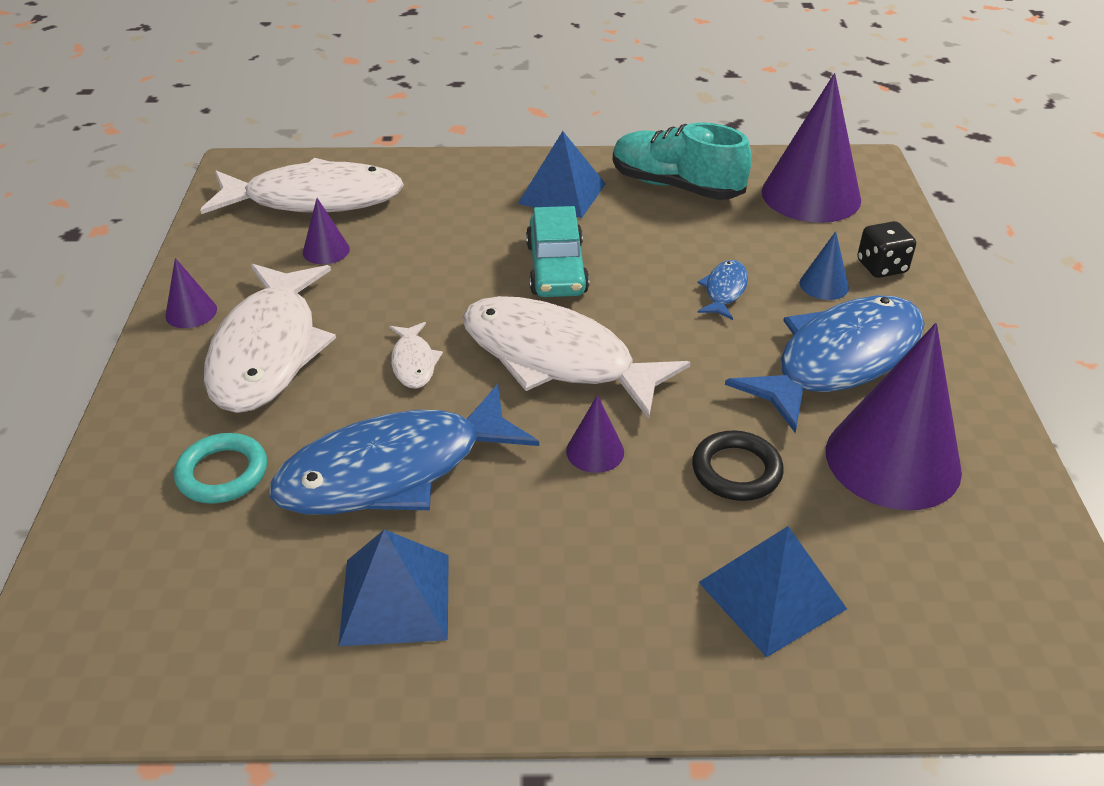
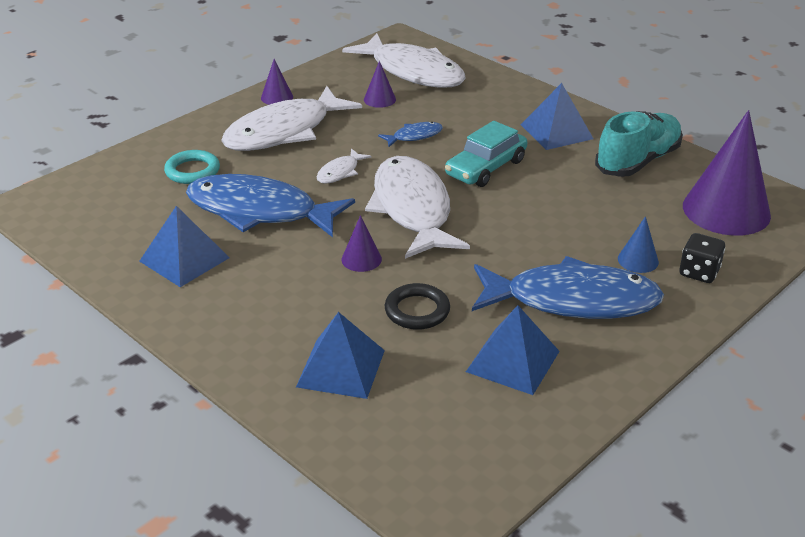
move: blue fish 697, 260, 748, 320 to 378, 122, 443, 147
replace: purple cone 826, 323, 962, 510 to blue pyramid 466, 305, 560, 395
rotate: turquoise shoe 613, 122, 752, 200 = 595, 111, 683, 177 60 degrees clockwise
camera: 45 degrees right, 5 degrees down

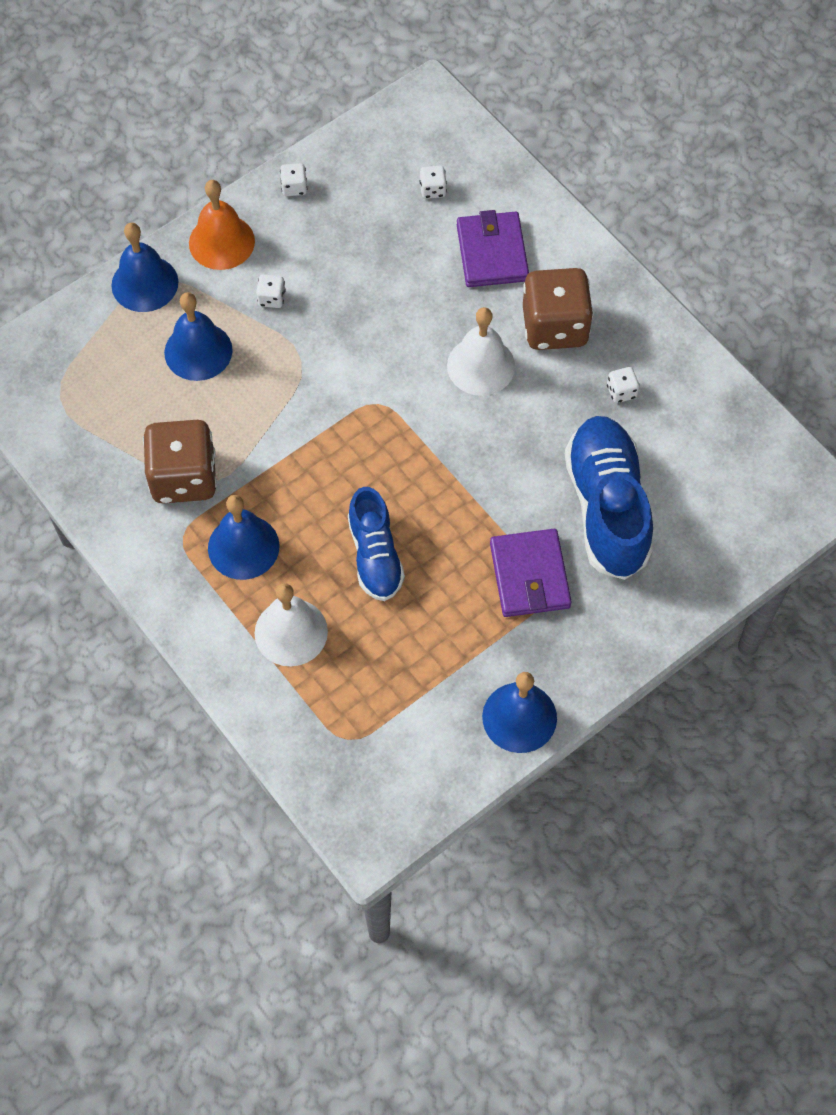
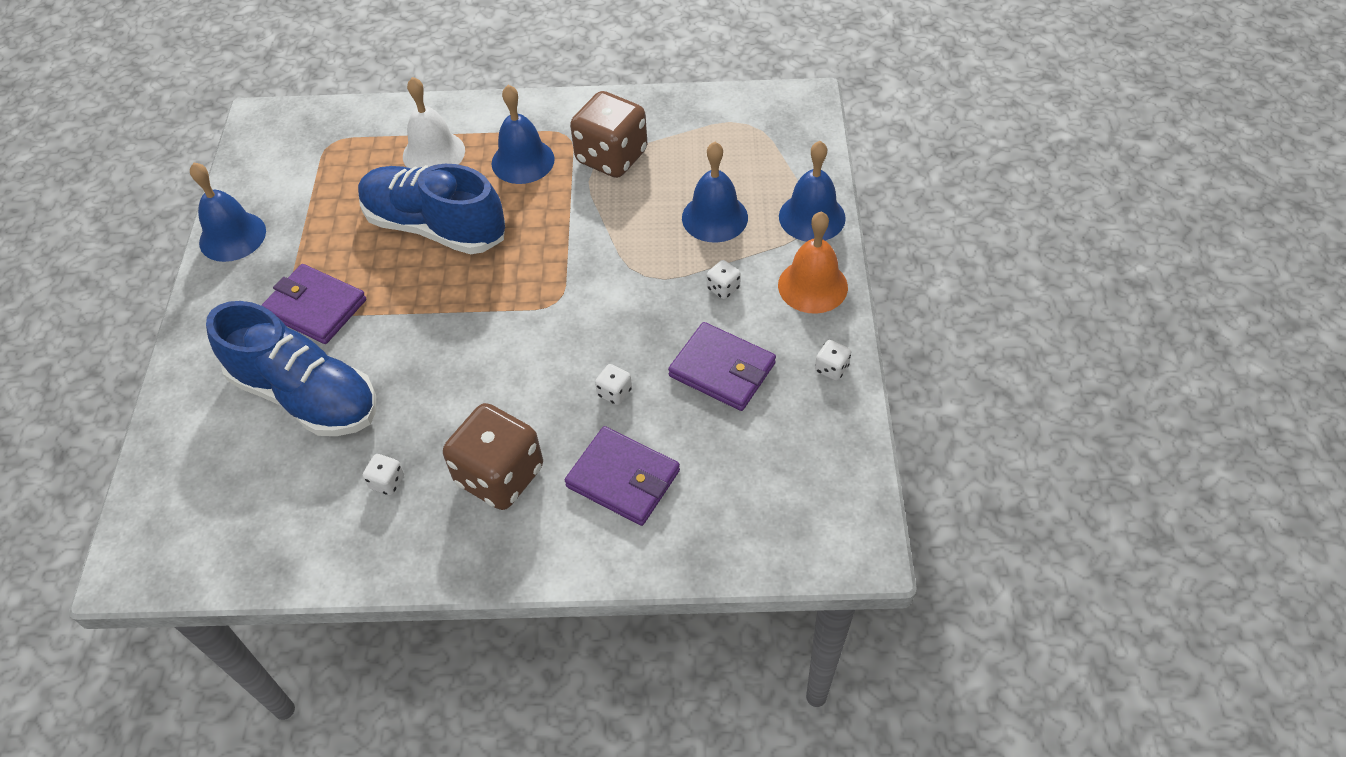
delete: white bell 447, 307, 515, 396
insert: purple wallet 668, 322, 776, 411
move: white dice 420, 166, 447, 199 to 595, 364, 632, 405
resize: blue shoe 348, 487, 405, 601 = 358, 164, 505, 254 x1.60
camera: 130 degrees right, 10 degrees down

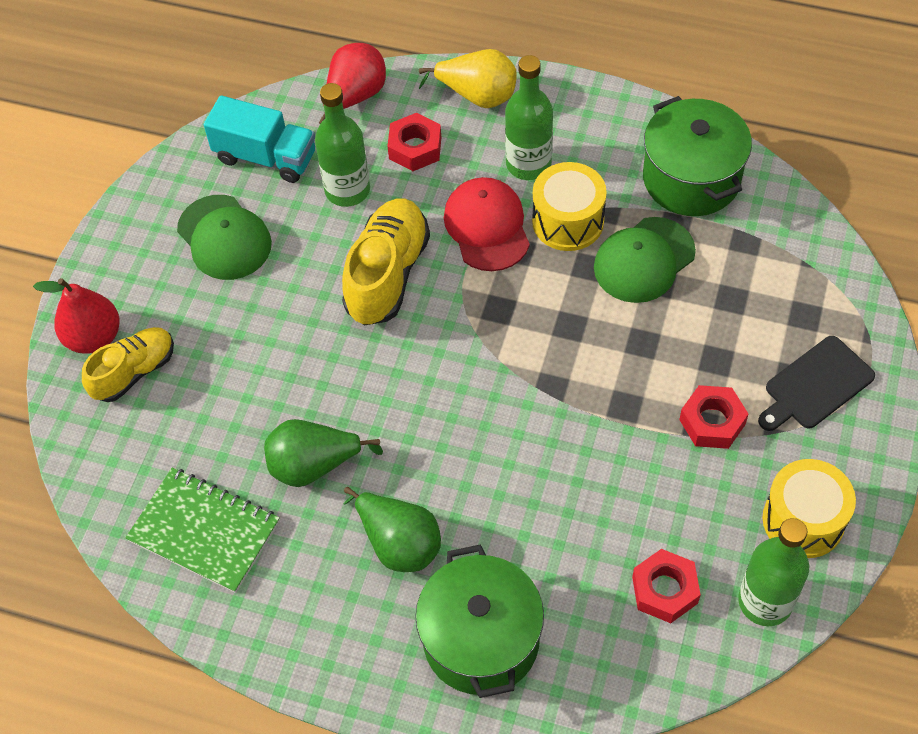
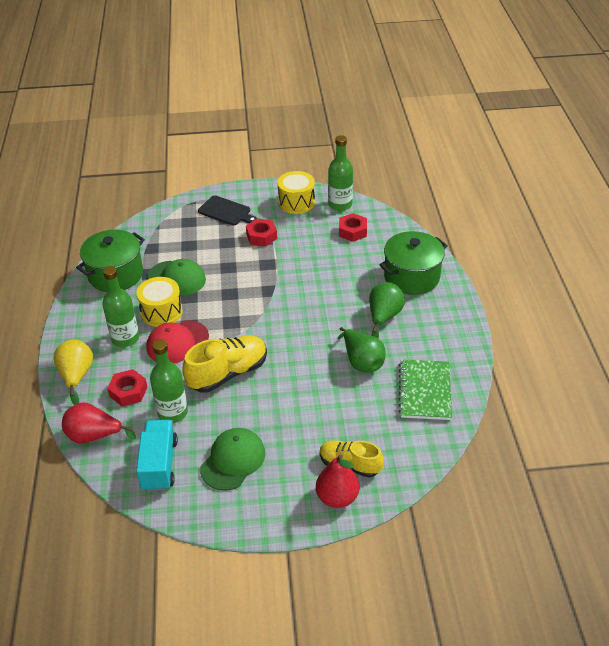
rotate: yellow shoe 342, 199, 430, 326 = 182, 335, 267, 392 150 degrees clockwise
camera: 115 degrees left, 15 degrees down

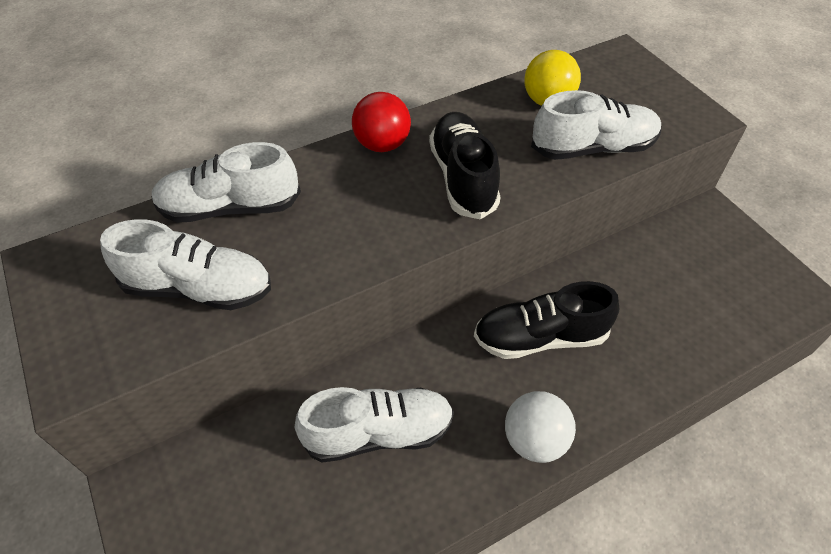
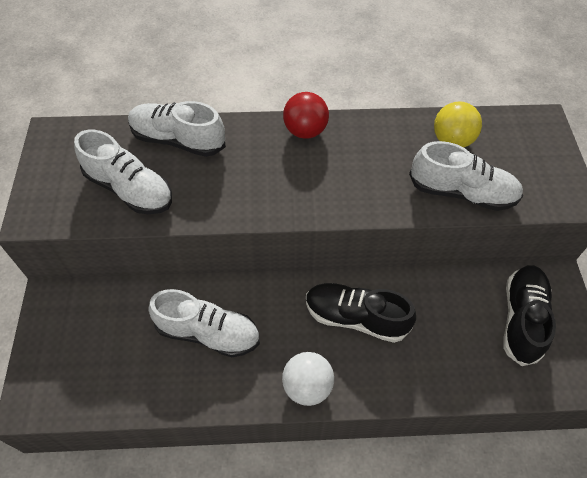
move: black shoe 429, 112, 501, 219 to 503, 265, 556, 366
camera: 25 degrees right, 5 degrees up

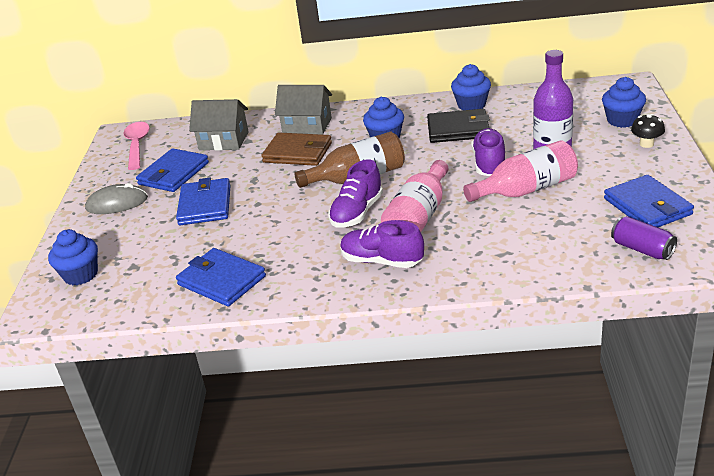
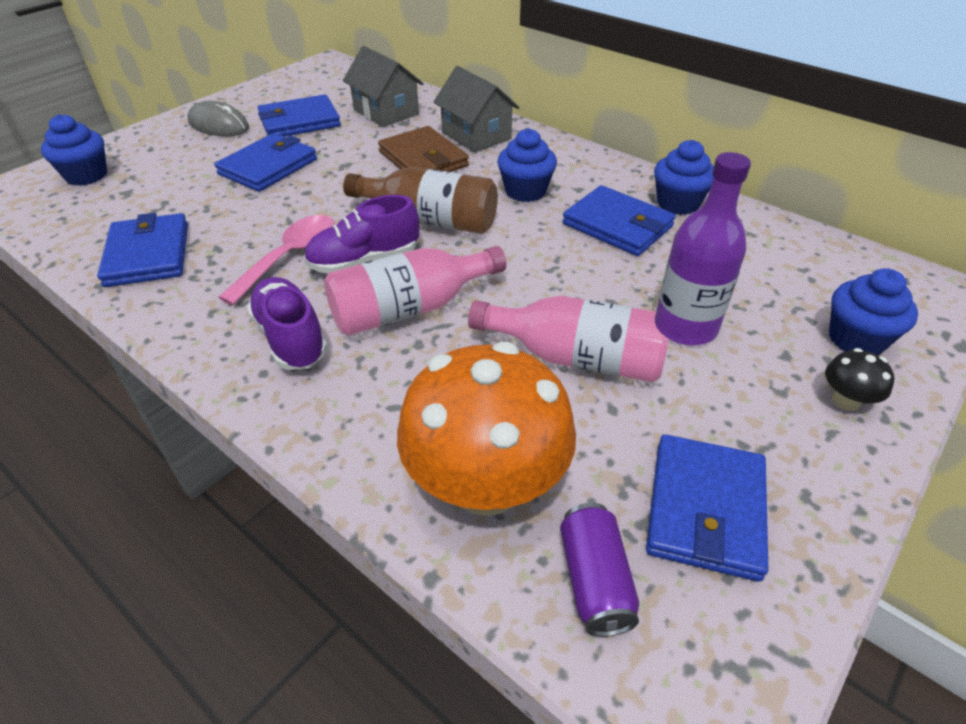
delete: purple shoe 472, 128, 505, 176
insert: orange mushroom 397, 342, 576, 516
move: pink spoon 124, 122, 150, 170 to 218, 215, 335, 305
recolor: black wallet 427, 109, 490, 143 to blue wallet 562, 185, 676, 256
camera: 35 degrees right, 10 degrees up

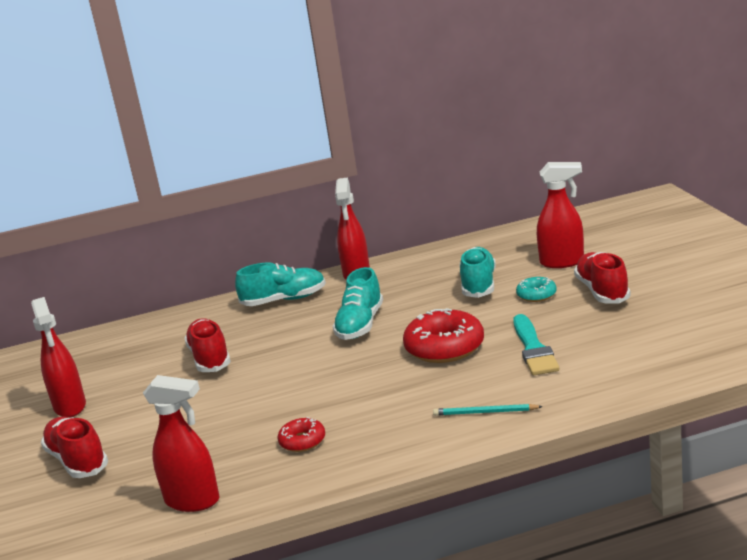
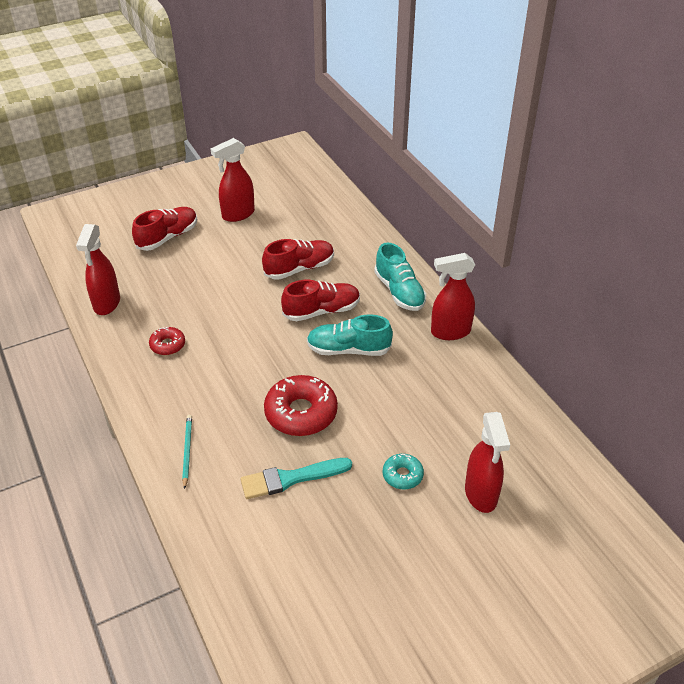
delete: turquoise shoe 460, 247, 496, 298
move: red shoe 574, 252, 631, 304 to 281, 279, 360, 321
camera: 75 degrees right, 20 degrees up

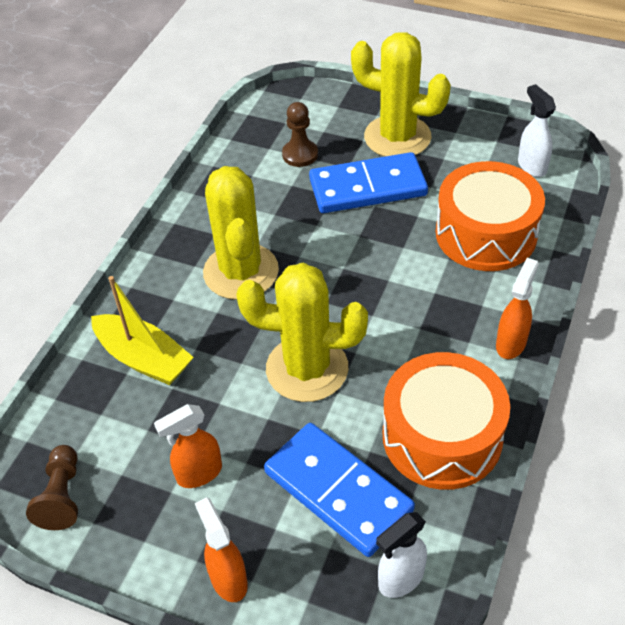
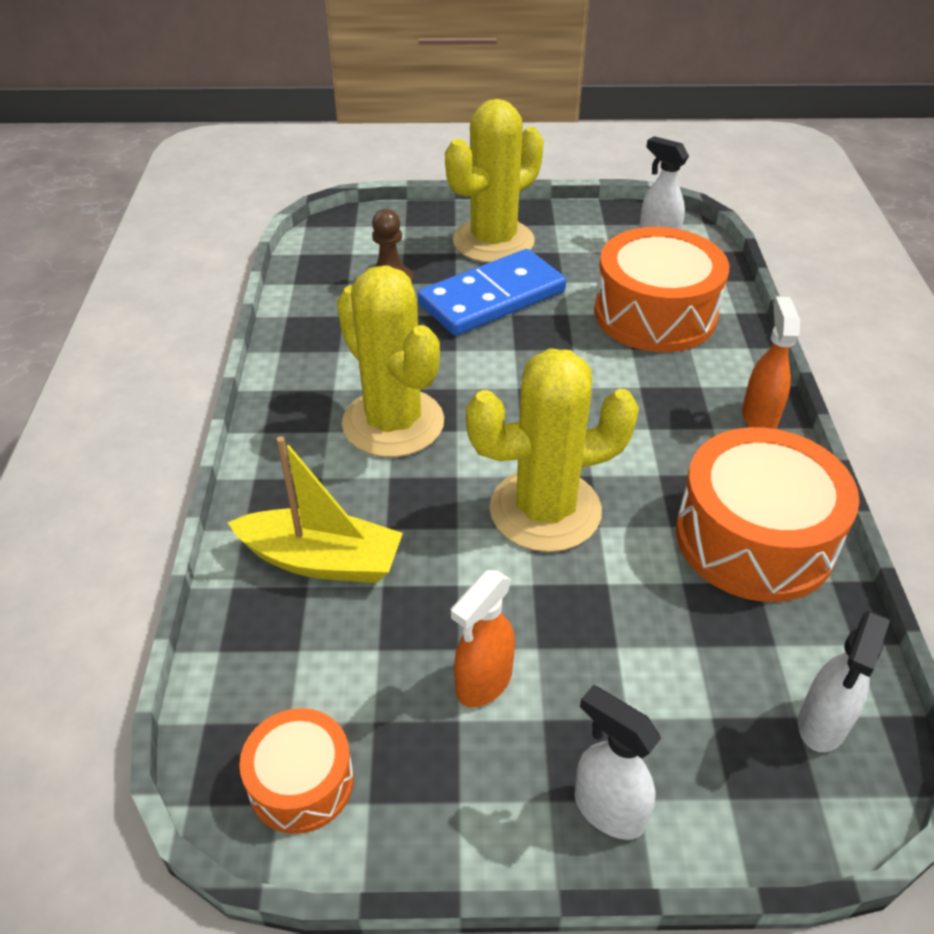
delete: blue domino 264, 423, 415, 557
replace: brown pawn 26, 445, 78, 530 to orange drum 239, 708, 354, 834
recolor: orange spray bottle 195, 497, 248, 602 to white spray bottle 574, 685, 661, 840
rotate: yellow cactus 351, 32, 451, 157 = 445, 99, 544, 263 45 degrees counterclockwise
camera: 25 degrees left, 5 degrees down

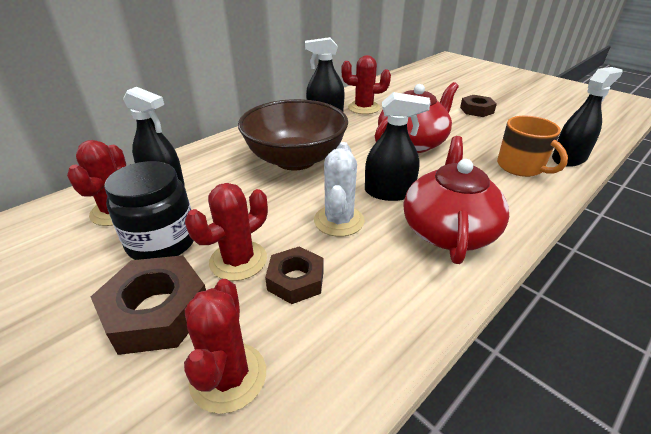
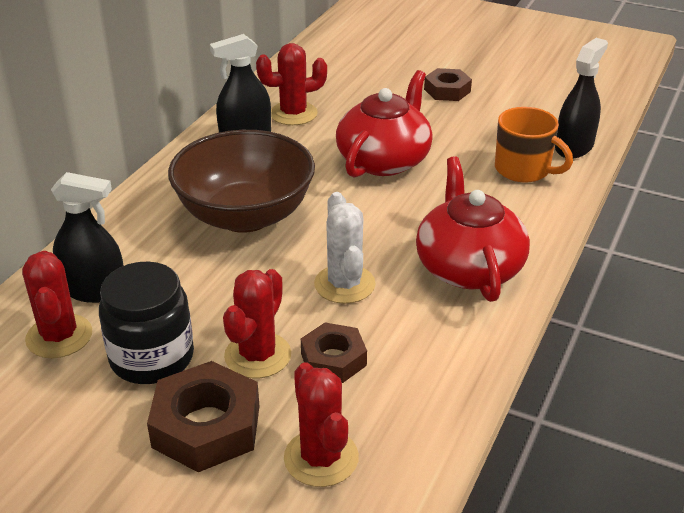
delete: black spray bottle 365, 92, 430, 201
camera: 20 degrees left, 0 degrees up

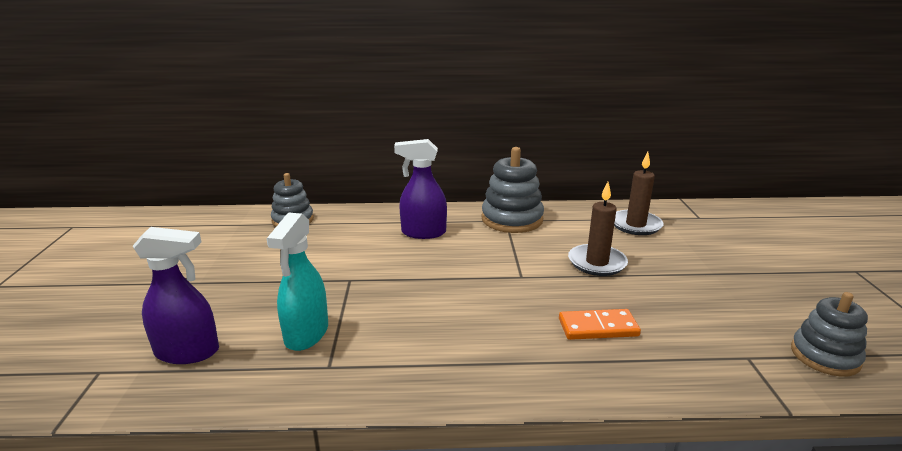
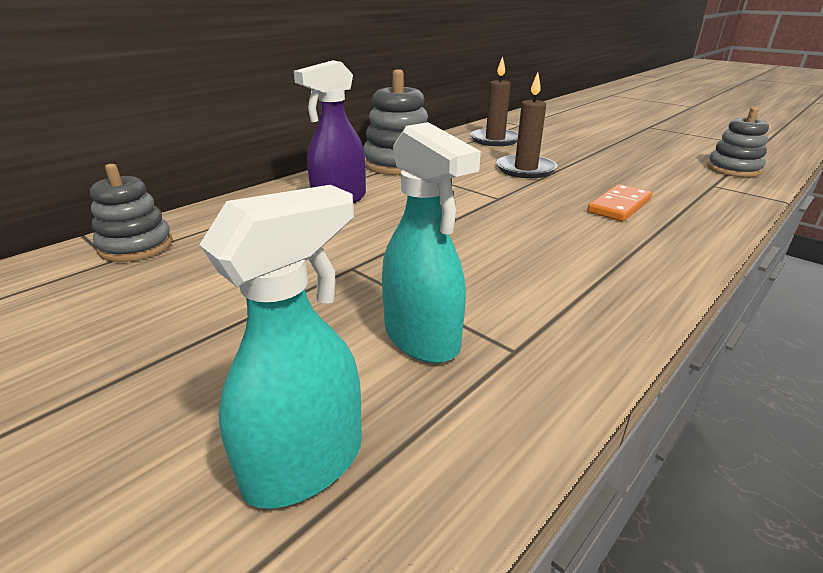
recolor: purple spray bottle 132, 227, 219, 364 to turquoise spray bottle 199, 185, 362, 509
camera: 45 degrees left, 5 degrees up

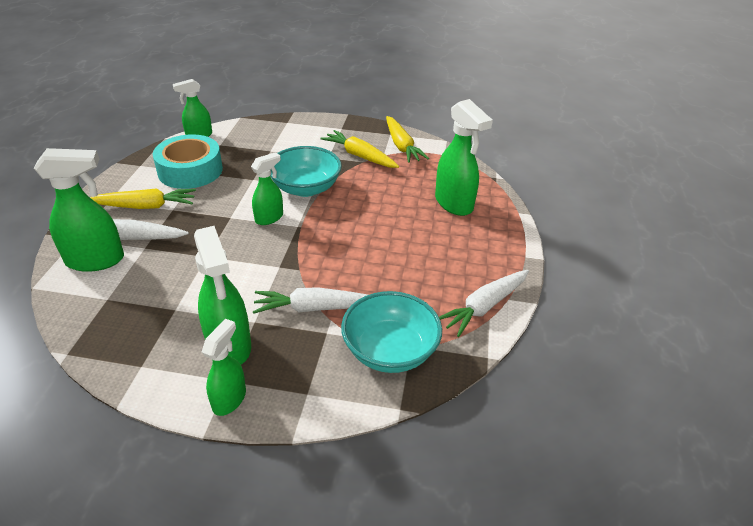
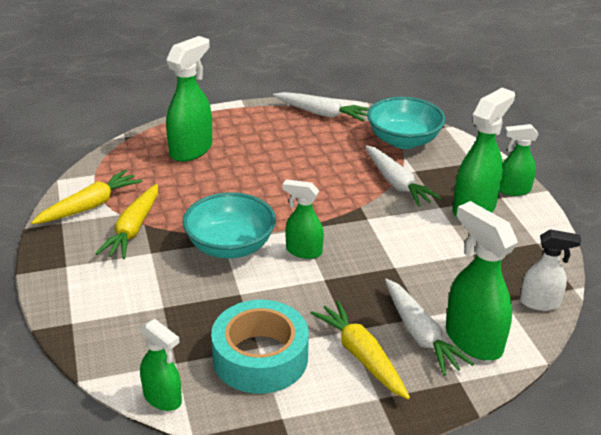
insert: white spray bottle 520, 229, 581, 311
camera: 115 degrees left, 5 degrees down

